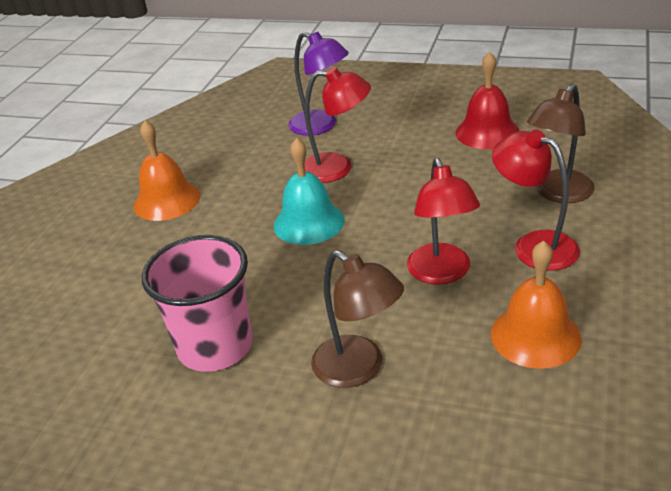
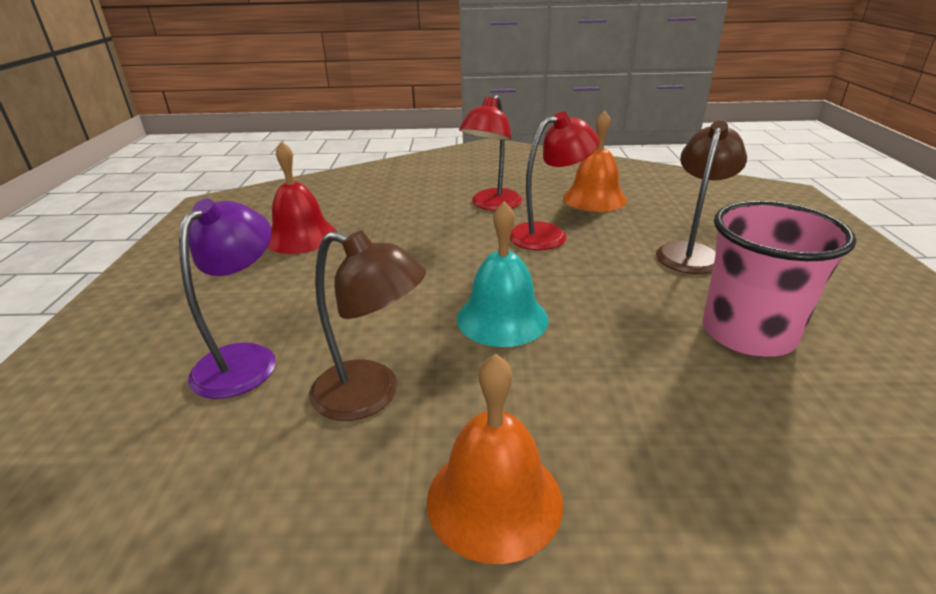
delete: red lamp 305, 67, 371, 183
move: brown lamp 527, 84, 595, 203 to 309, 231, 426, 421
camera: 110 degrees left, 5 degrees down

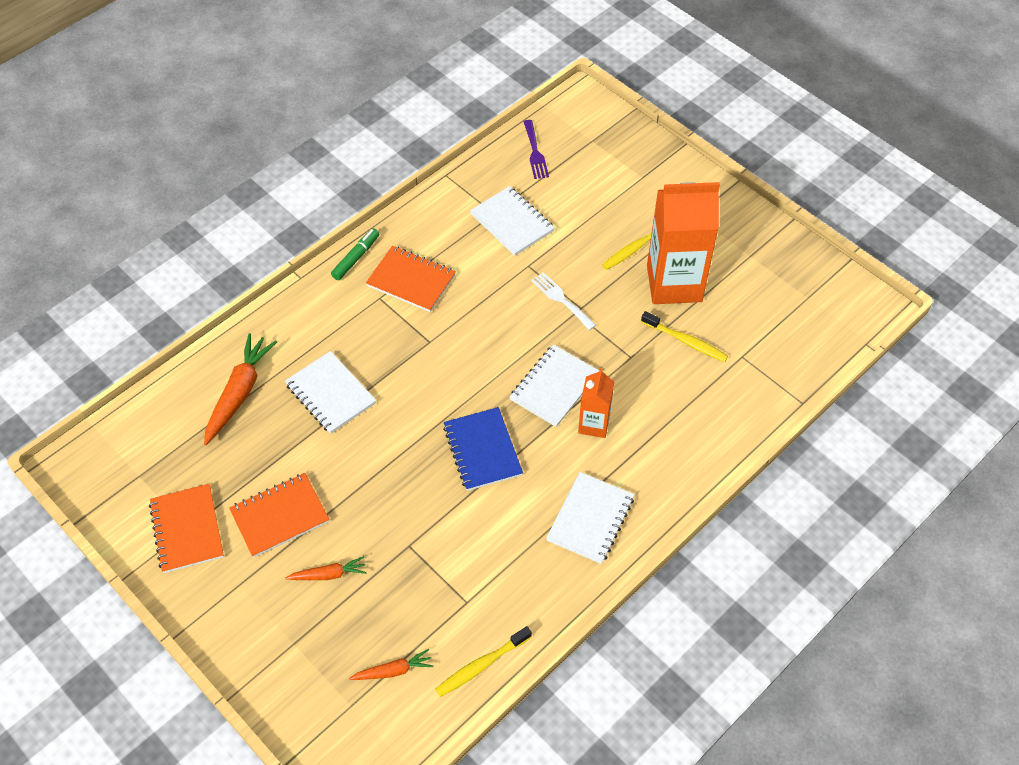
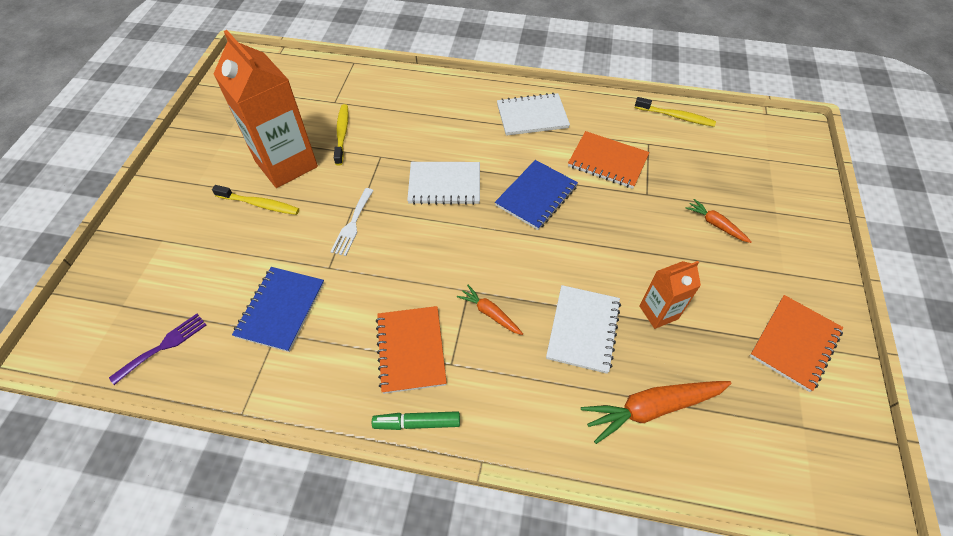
move: orange notebook 229, 473, 329, 558 to 568, 131, 650, 189; orange carrot 349, 649, 433, 680 to 457, 285, 523, 335; orange carton 578, 368, 614, 438 to 639, 261, 701, 329
recolor: white notebook 470, 186, 555, 256 to blue notebook 232, 267, 324, 352
camera: 125 degrees left, 0 degrees up

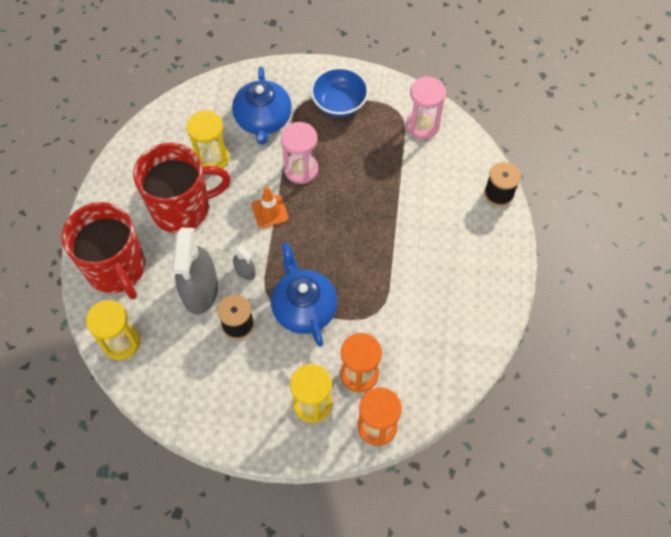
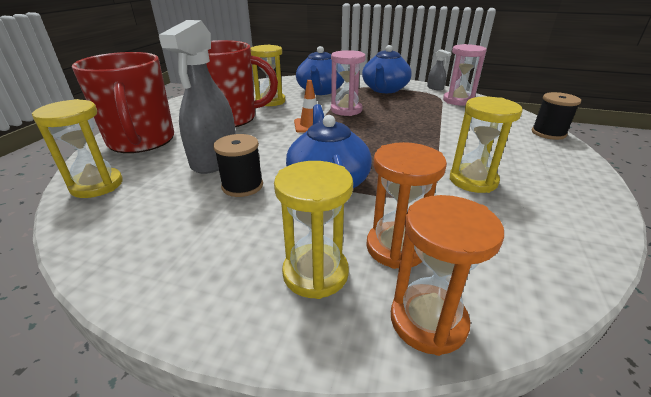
insert: yellow hourglass 450, 97, 523, 193
move: grey spray bottle 233, 245, 256, 280 to 427, 49, 451, 90
replace: blue bowl 311, 67, 369, 117 to blue teapot 362, 45, 412, 93
camera: 10 degrees right, 30 degrees down

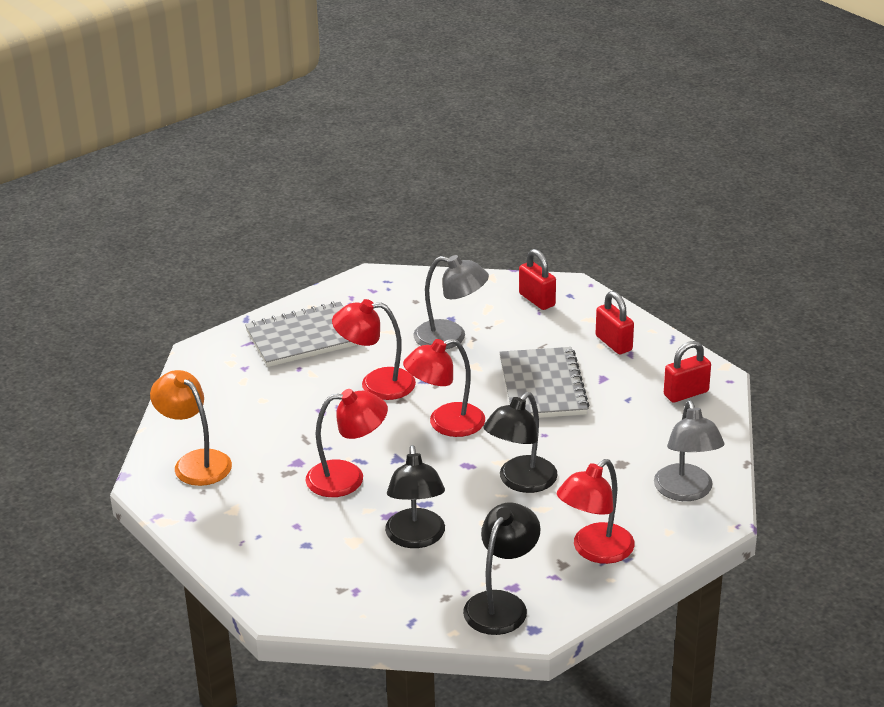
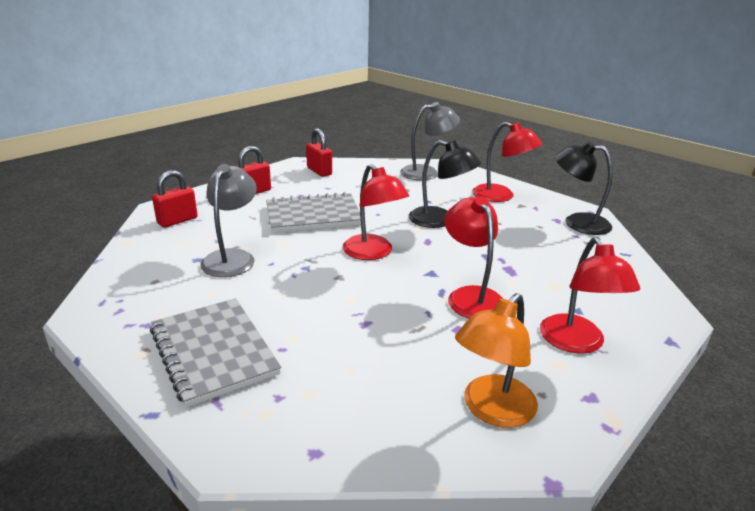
delete: black lamp 385, 445, 445, 548
move: red lamp 332, 299, 416, 400 to 540, 237, 640, 354
camera: 100 degrees left, 5 degrees down

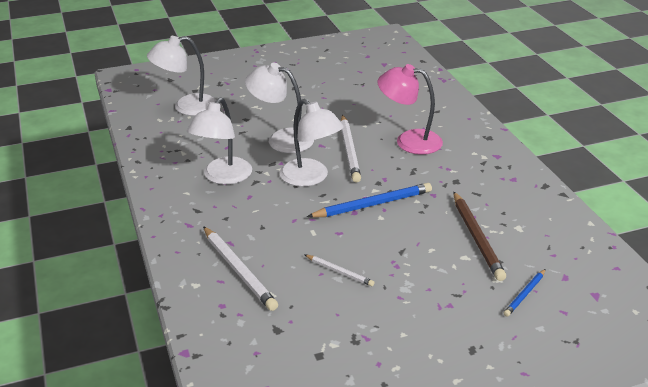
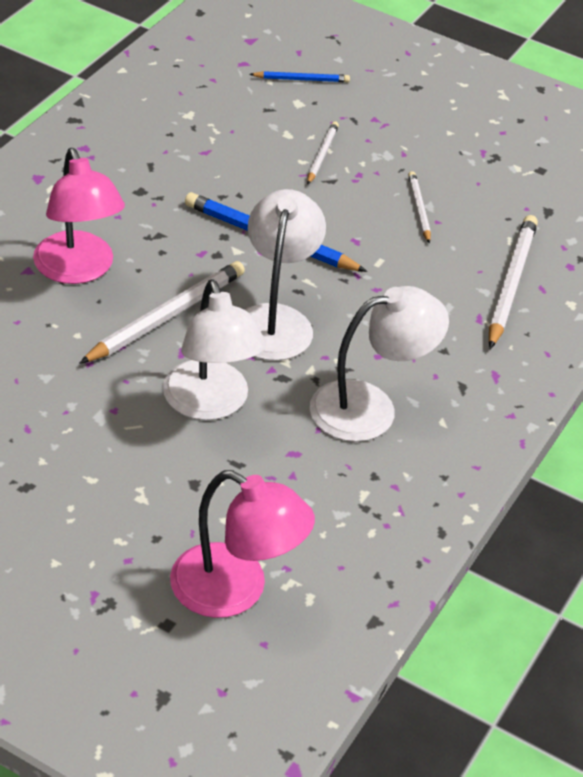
delete: brown pencil 453, 192, 506, 281
insert: white pencil 307, 121, 339, 185
recolor: white lamp 147, 36, 216, 116 to pink lamp 170, 470, 315, 618
camera: 135 degrees left, 10 degrees up

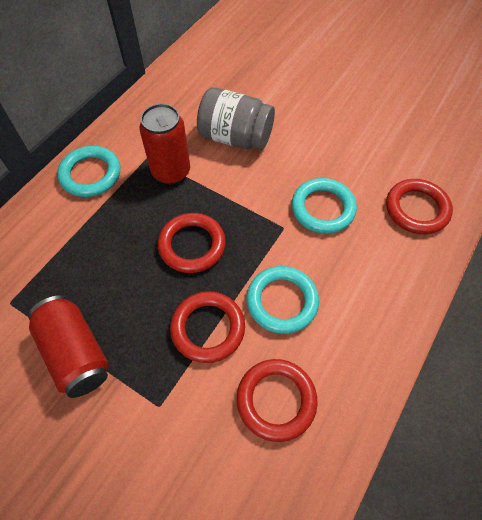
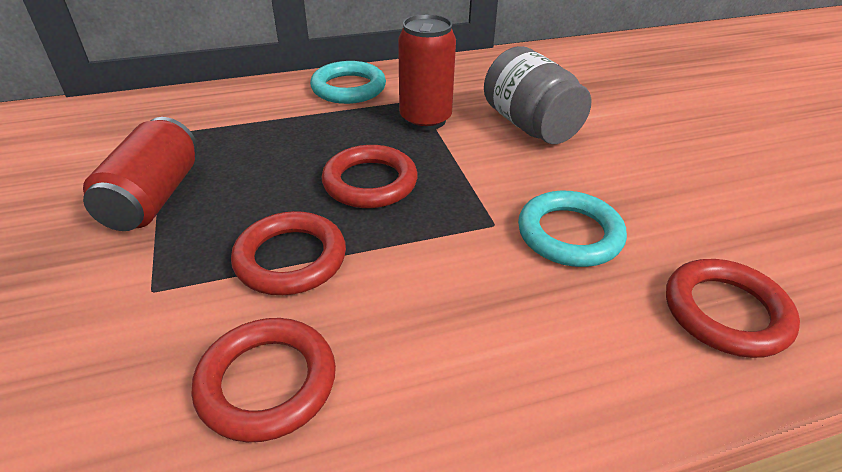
delete: turquoise ring 246, 266, 319, 334
camera: 40 degrees right, 20 degrees down

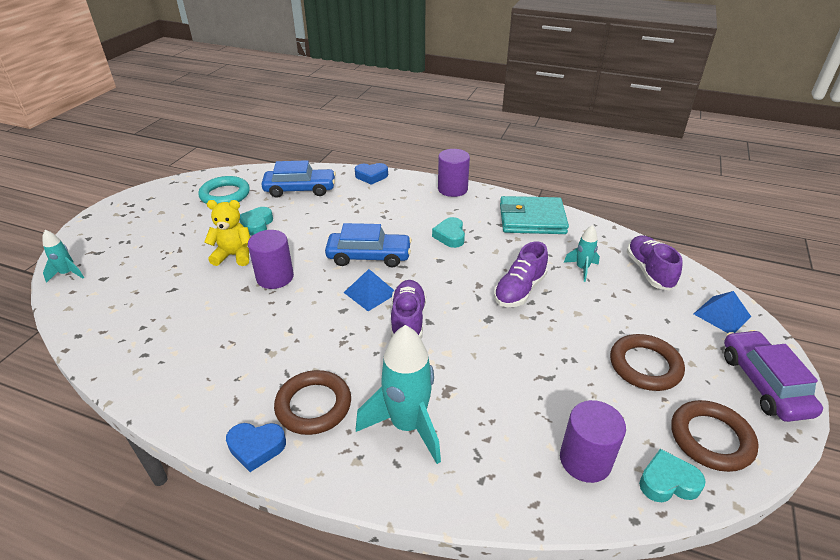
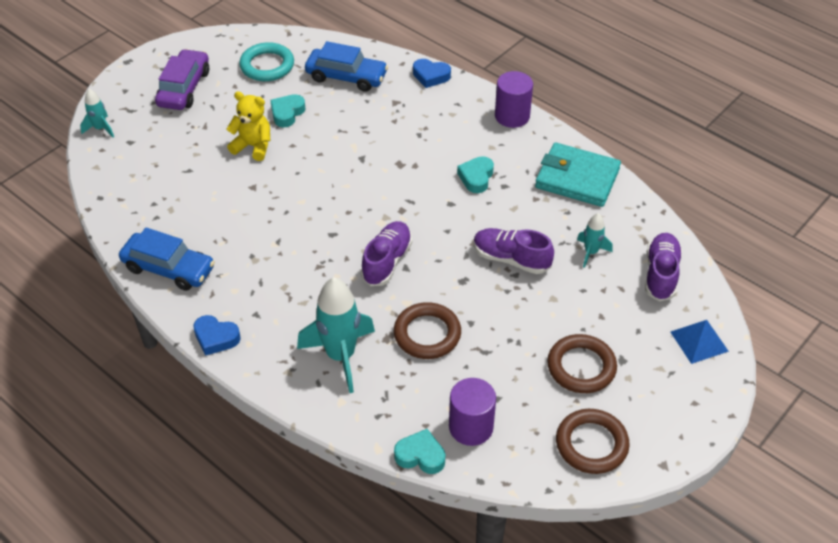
delete: purple cylinder 248, 230, 294, 289; blue pyramid 344, 269, 395, 311
move: brown ring 274, 370, 351, 435 to 394, 302, 461, 359; blue car 325, 223, 412, 267 to 119, 228, 215, 291; turquoise heart 639, 449, 706, 502 to 394, 429, 445, 474; purple car 724, 330, 823, 422 to 155, 49, 209, 110
rotate: purple shoe 494, 241, 548, 307 = 474, 228, 554, 274 60 degrees clockwise
camera: 20 degrees right, 10 degrees up

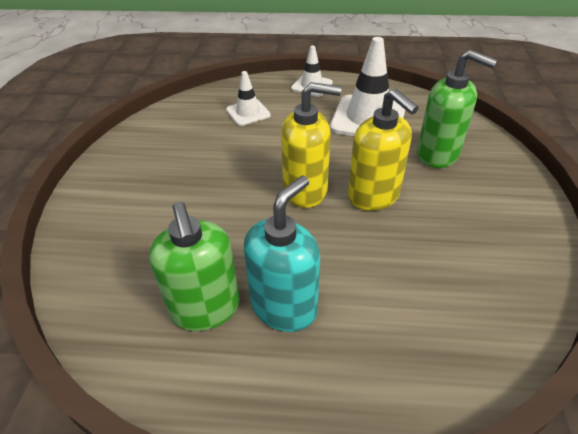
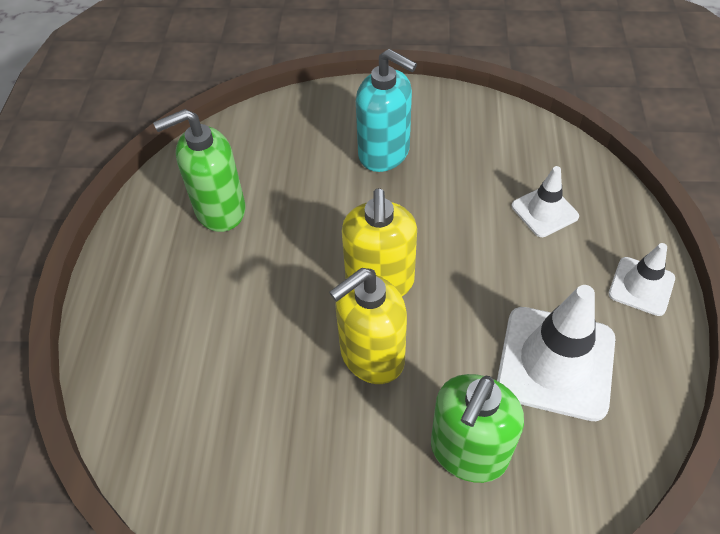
move: turquoise soap dispenser 244, 176, 320, 332 to 356, 49, 417, 172
camera: 90 degrees right, 10 degrees up

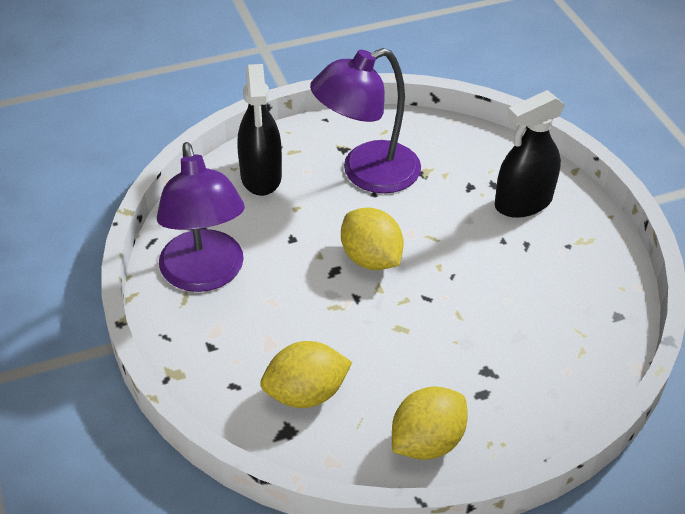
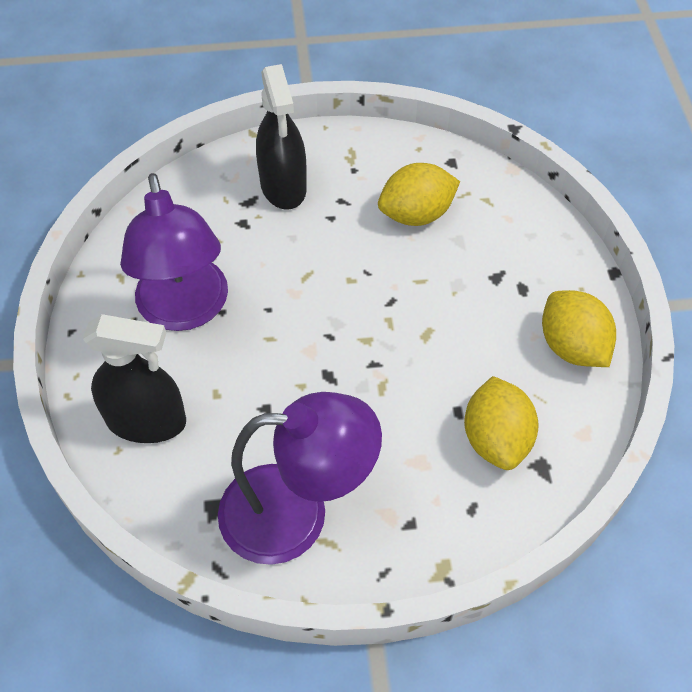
move: yellow lemon 341, 208, 404, 270 to 378, 163, 460, 226
camera: 75 degrees left, 10 degrees up

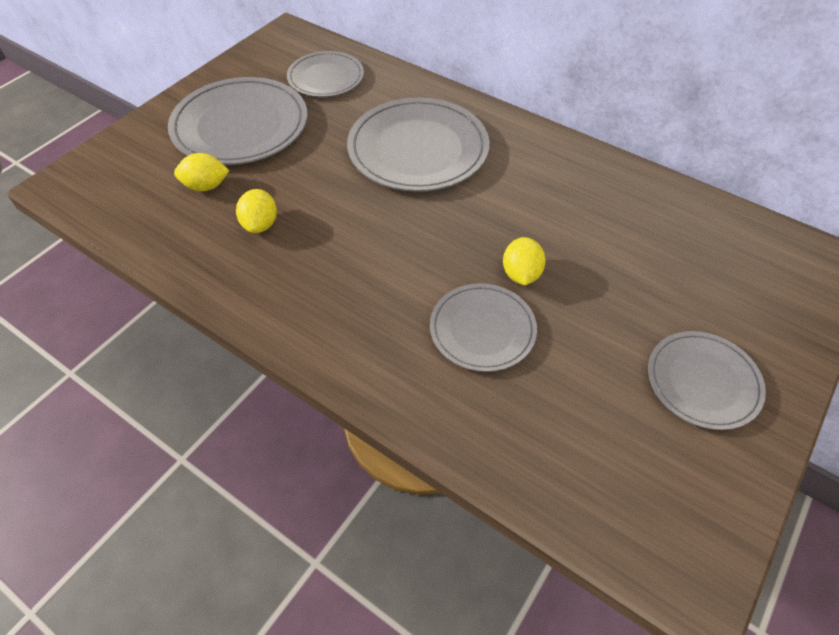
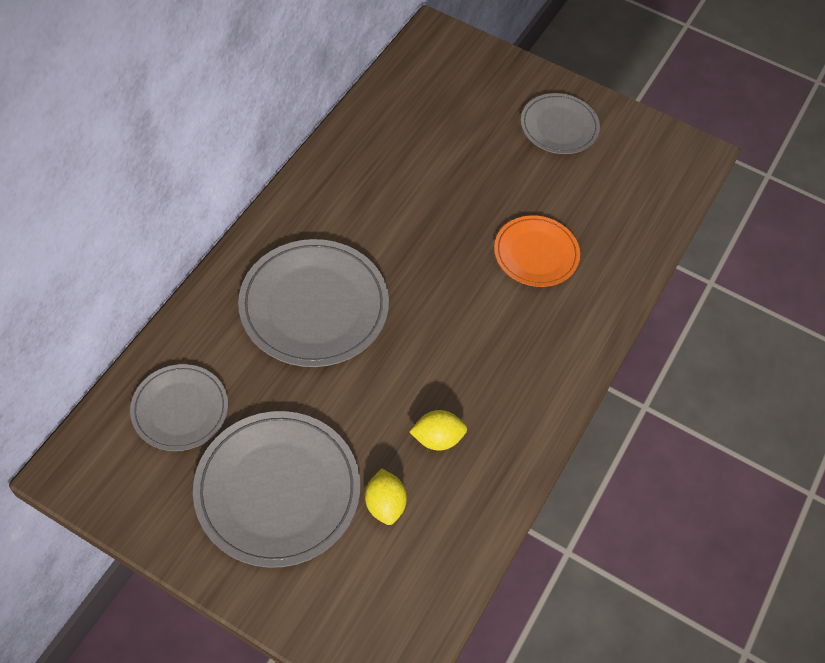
delete: yellow lemon 503, 237, 546, 285
recolor: grey plate 430, 283, 537, 372 to orange plate 494, 215, 580, 287
camera: 100 degrees left, 5 degrees up

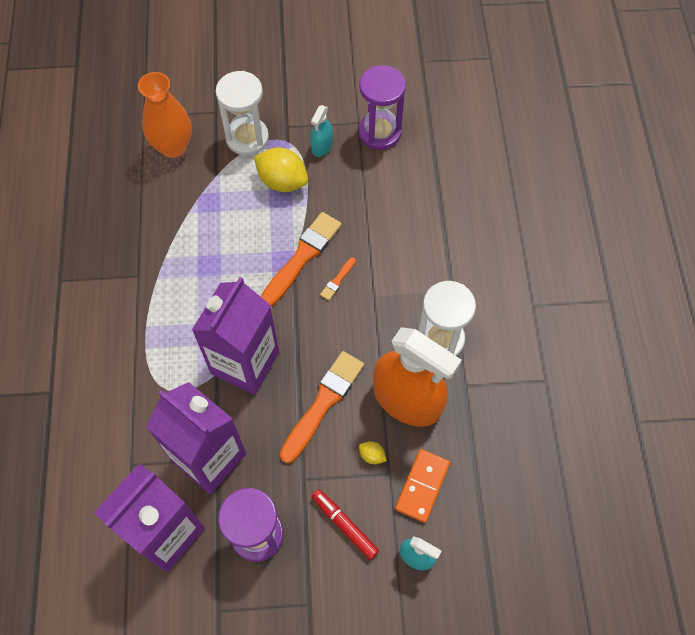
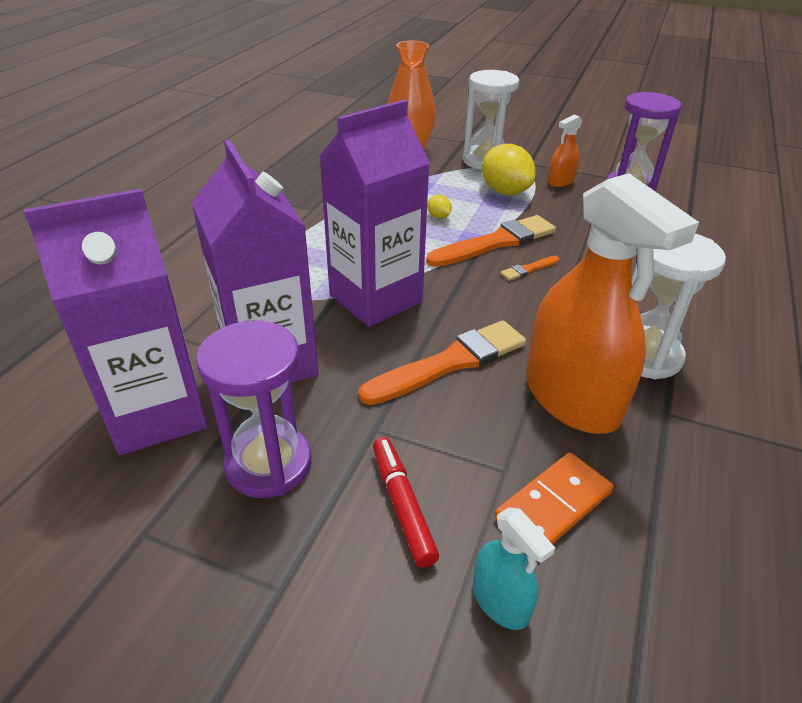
move: yellow lemon 359, 441, 387, 464 to 427, 195, 452, 219
recolor: turquoise spray bottle 311, 105, 333, 157 to orange spray bottle 548, 115, 582, 187
camera: 25 degrees right, 25 degrees down

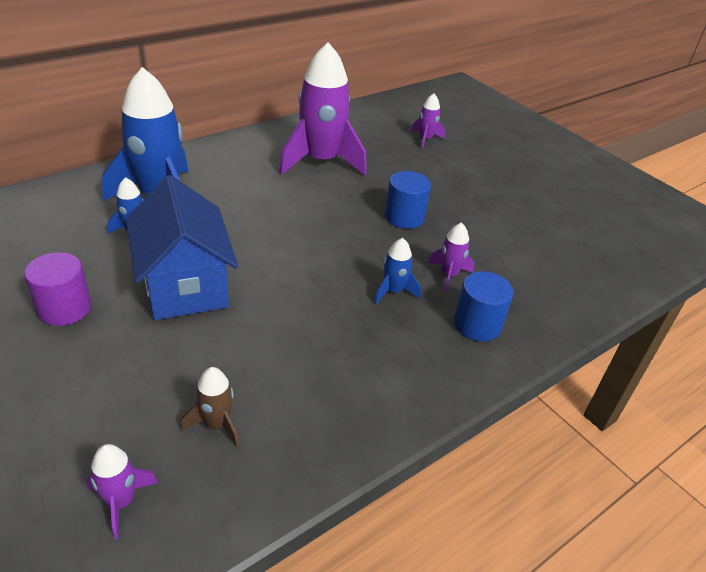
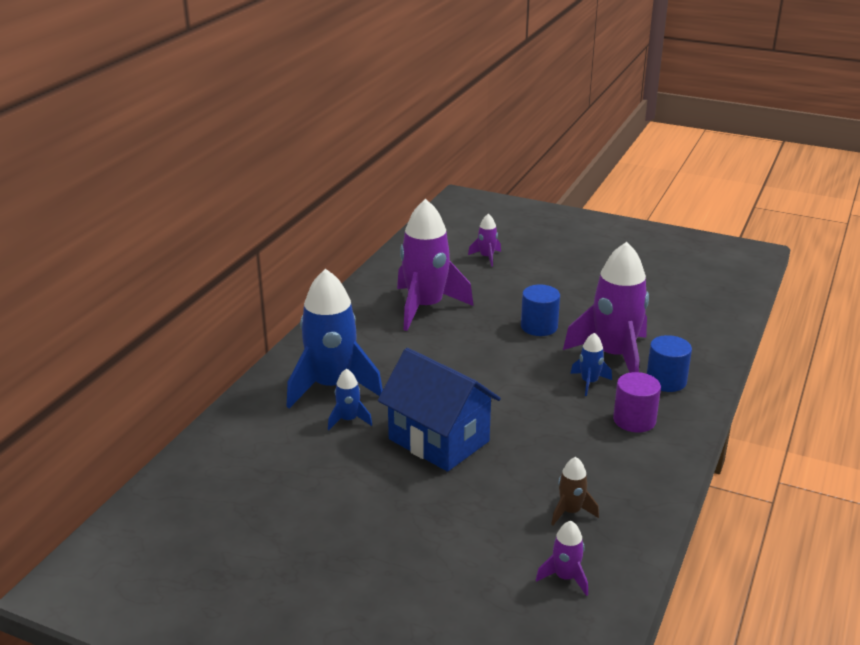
move: purple cylinder 24, 252, 91, 326 to 613, 372, 661, 432
resize: purple rocket 428, 222, 474, 292 = 563, 242, 649, 373 x2.25
camera: 25 degrees left, 10 degrees down

